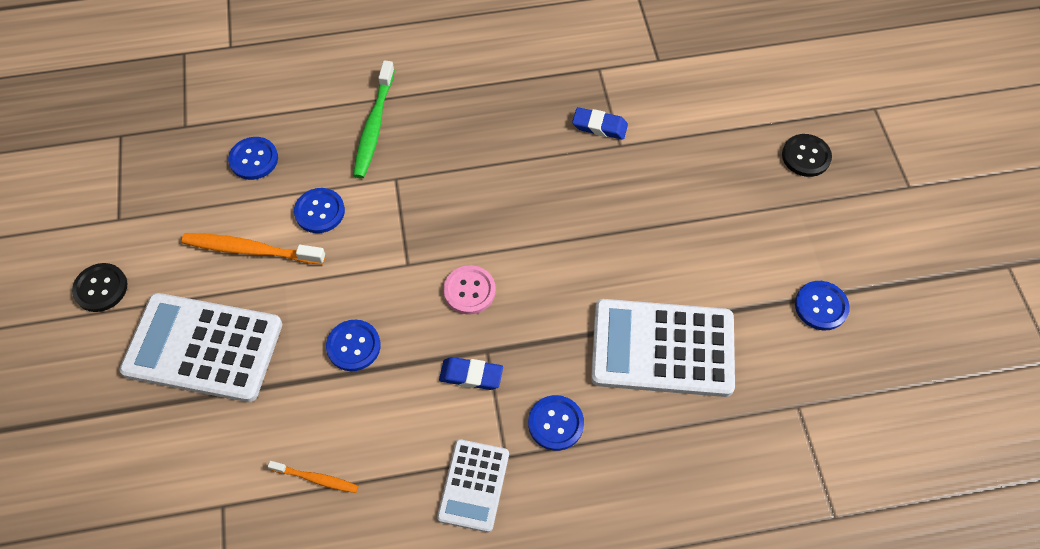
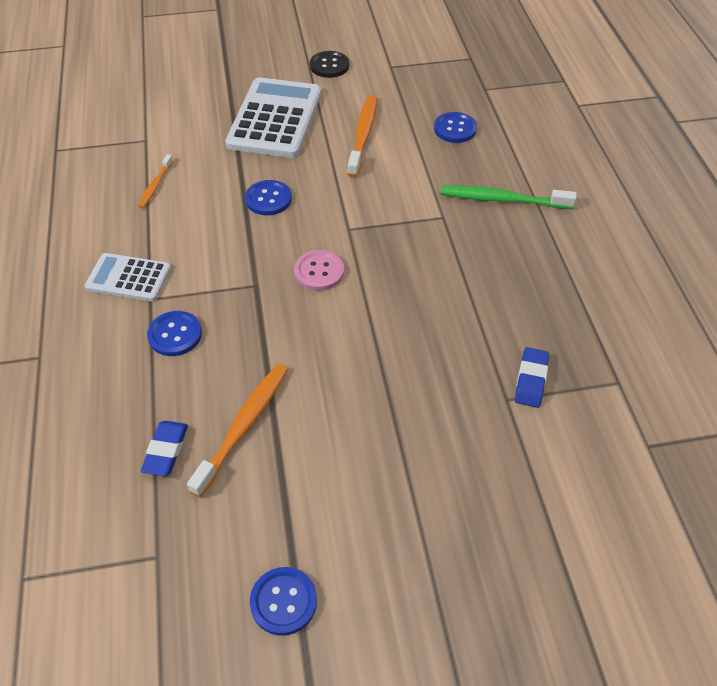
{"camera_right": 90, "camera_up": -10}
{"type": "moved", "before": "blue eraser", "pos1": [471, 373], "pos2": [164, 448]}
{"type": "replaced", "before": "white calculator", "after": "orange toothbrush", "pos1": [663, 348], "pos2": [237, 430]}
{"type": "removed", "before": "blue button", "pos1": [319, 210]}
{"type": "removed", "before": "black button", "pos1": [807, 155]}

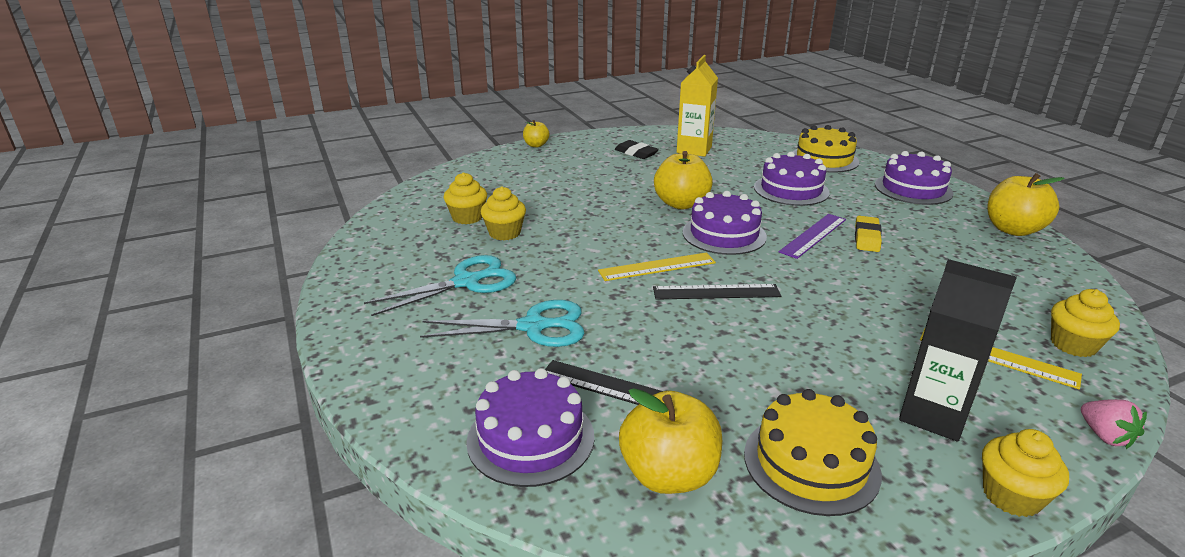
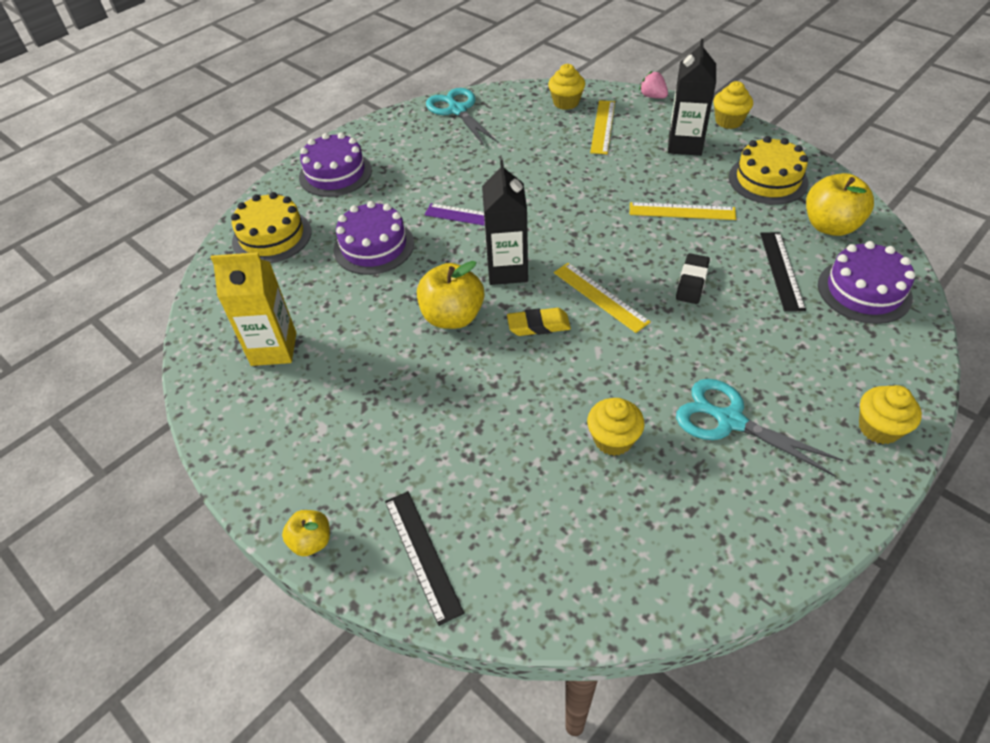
{"camera_right": -110, "camera_up": 20}
{"type": "moved", "before": "black ruler", "pos1": [717, 292], "pos2": [424, 558]}
{"type": "moved", "before": "turquoise scissors", "pos1": [502, 323], "pos2": [462, 117]}
{"type": "replaced", "before": "purple cake", "after": "black carton", "pos1": [725, 223], "pos2": [505, 222]}
{"type": "moved", "before": "yellow eraser", "pos1": [868, 234], "pos2": [539, 322]}
{"type": "added", "after": "yellow ruler", "pos2": [683, 211]}
{"type": "turned", "before": "pink strawberry", "pos1": [1114, 424], "pos2": [653, 85], "turn": -90}
{"type": "moved", "before": "black eraser", "pos1": [637, 149], "pos2": [693, 278]}
{"type": "moved", "before": "yellow cupcake", "pos1": [465, 198], "pos2": [890, 414]}
{"type": "removed", "before": "yellow apple", "pos1": [1026, 204]}

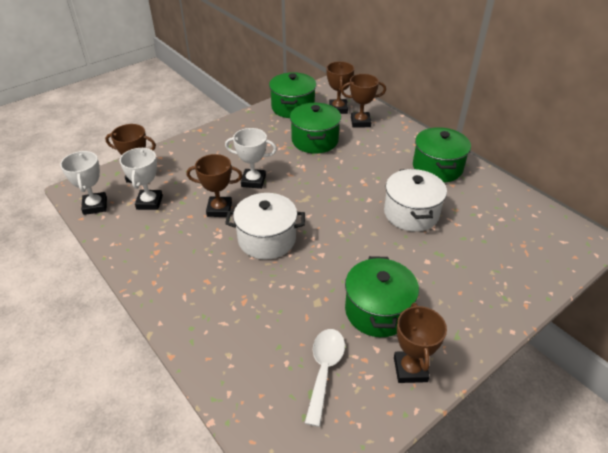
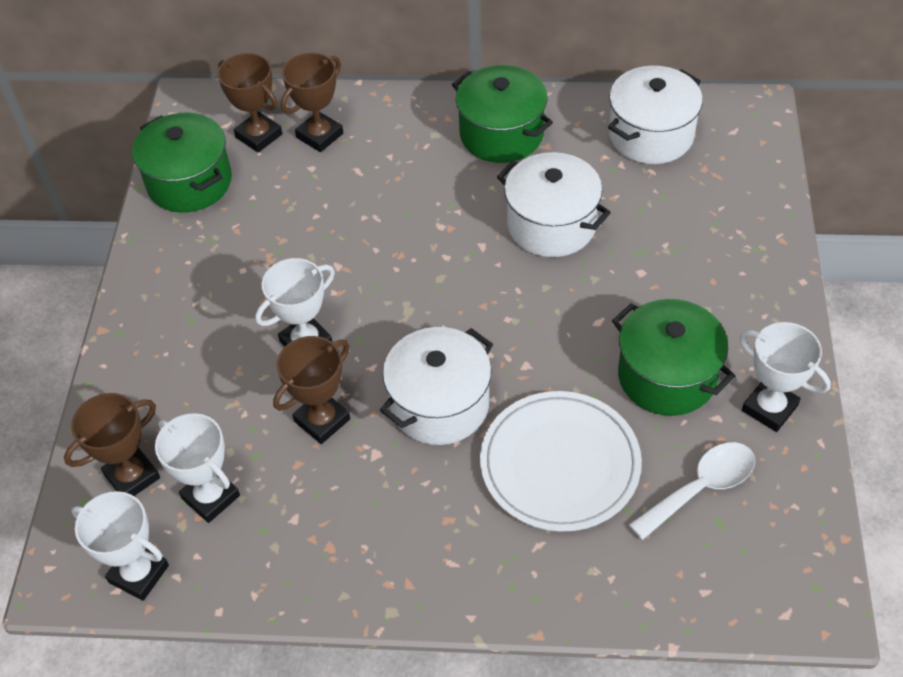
{"camera_right": -45, "camera_up": 10}
{"type": "added", "after": "white plate", "pos2": [561, 461]}
{"type": "added", "after": "white pot", "pos2": [655, 115]}
{"type": "turned", "before": "white spoon", "pos1": [325, 378], "pos2": [691, 491], "turn": 90}
{"type": "recoloured", "before": "brown trophy", "after": "white trophy", "pos1": [420, 343], "pos2": [785, 377]}
{"type": "removed", "before": "green pot", "pos1": [315, 128]}

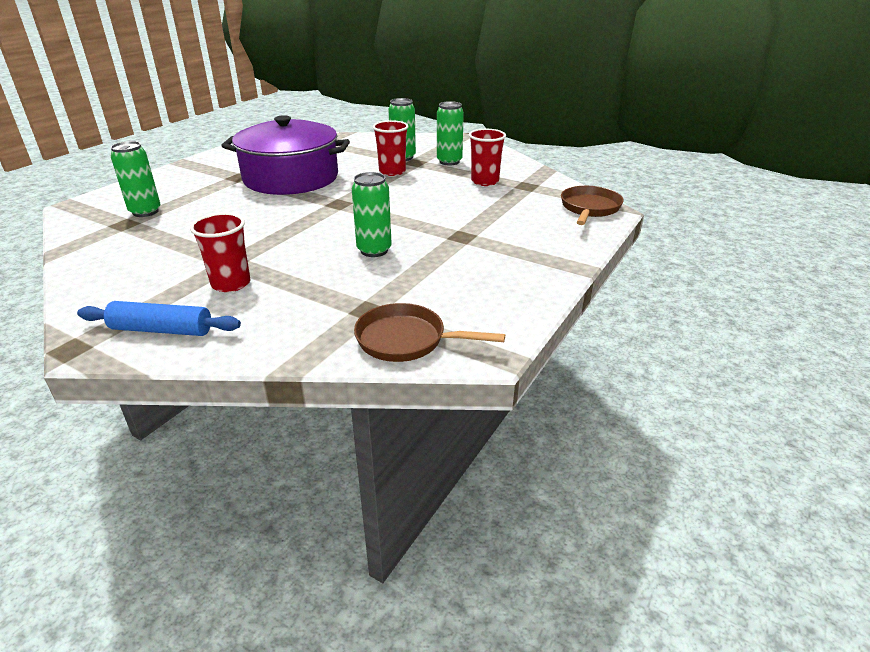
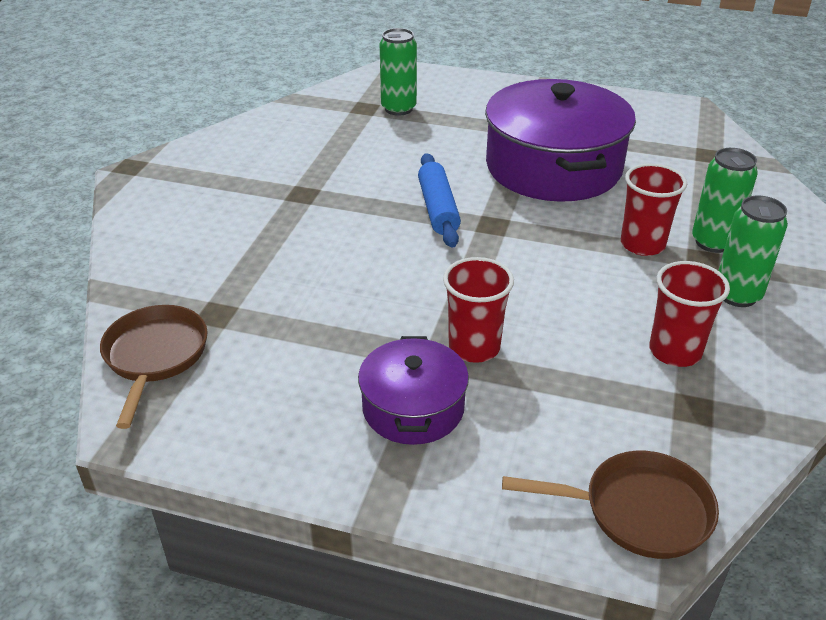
{"camera_right": 75, "camera_up": 5}
{"type": "added", "after": "purple pot", "pos2": [413, 390]}
{"type": "moved", "before": "blue rolling pin", "pos1": [159, 318], "pos2": [439, 200]}
{"type": "moved", "before": "red cup", "pos1": [220, 252], "pos2": [478, 310]}
{"type": "removed", "before": "green can", "pos1": [372, 214]}

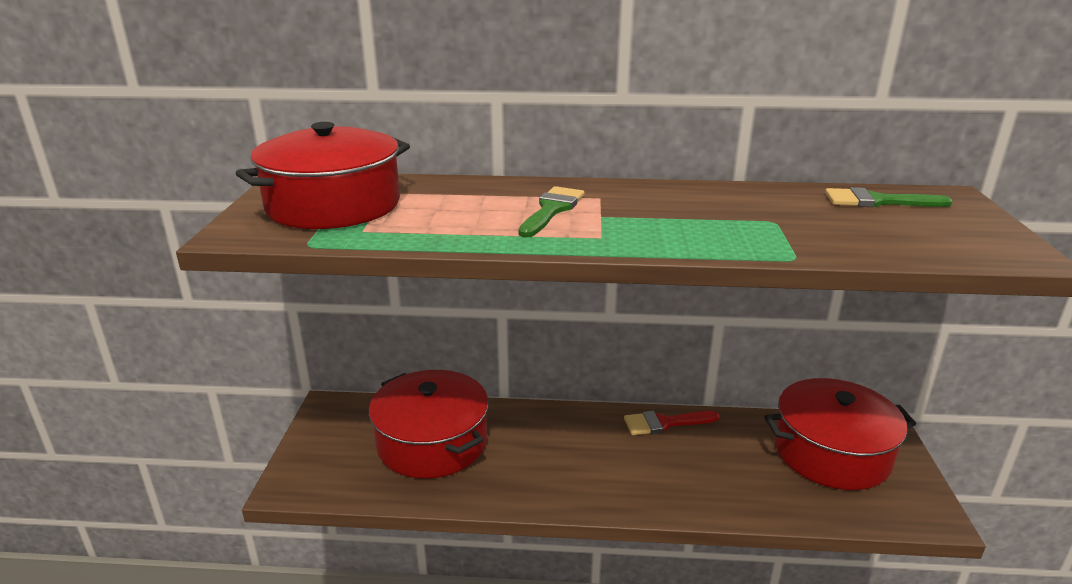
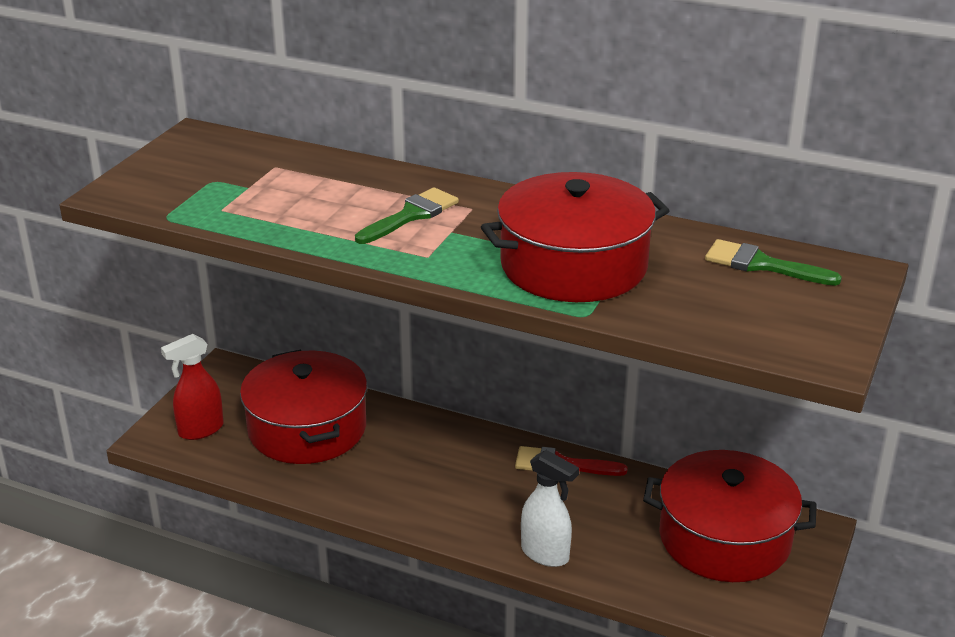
{"camera_right": 20, "camera_up": 5}
{"type": "added", "after": "red spray bottle", "pos2": [192, 387]}
{"type": "moved", "before": "red pot", "pos1": [323, 175], "pos2": [575, 237]}
{"type": "added", "after": "white spray bottle", "pos2": [550, 508]}

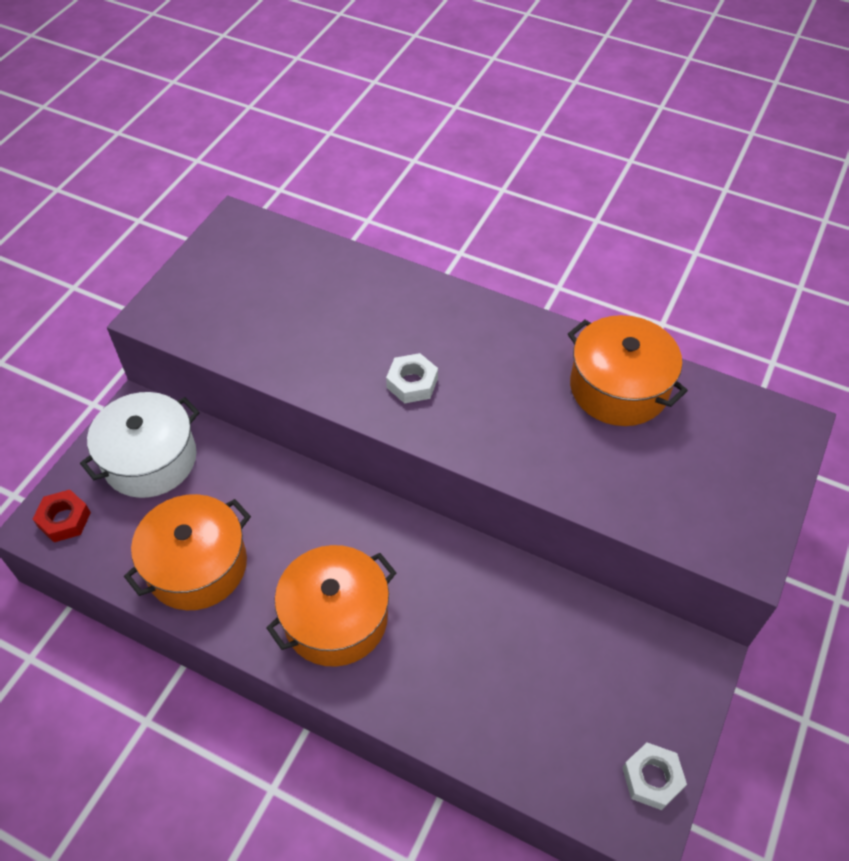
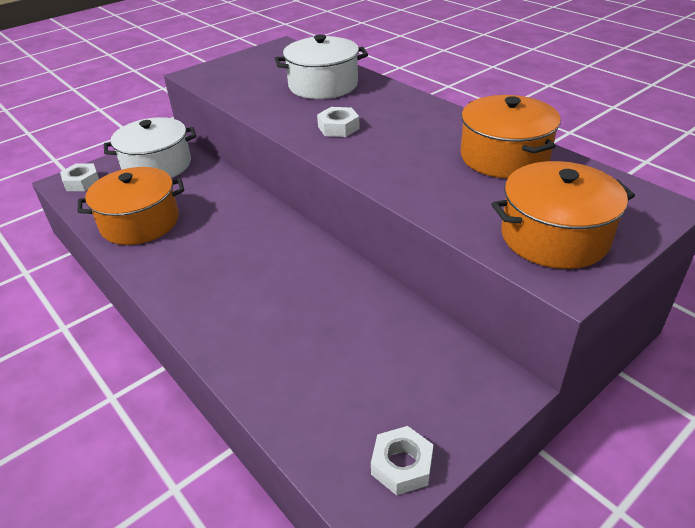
{"camera_right": 25, "camera_up": -15}
{"type": "recoloured", "before": "red nut", "after": "white nut", "pos1": [62, 516], "pos2": [79, 177]}
{"type": "added", "after": "white pot", "pos2": [321, 66]}
{"type": "moved", "before": "orange pot", "pos1": [331, 606], "pos2": [563, 215]}

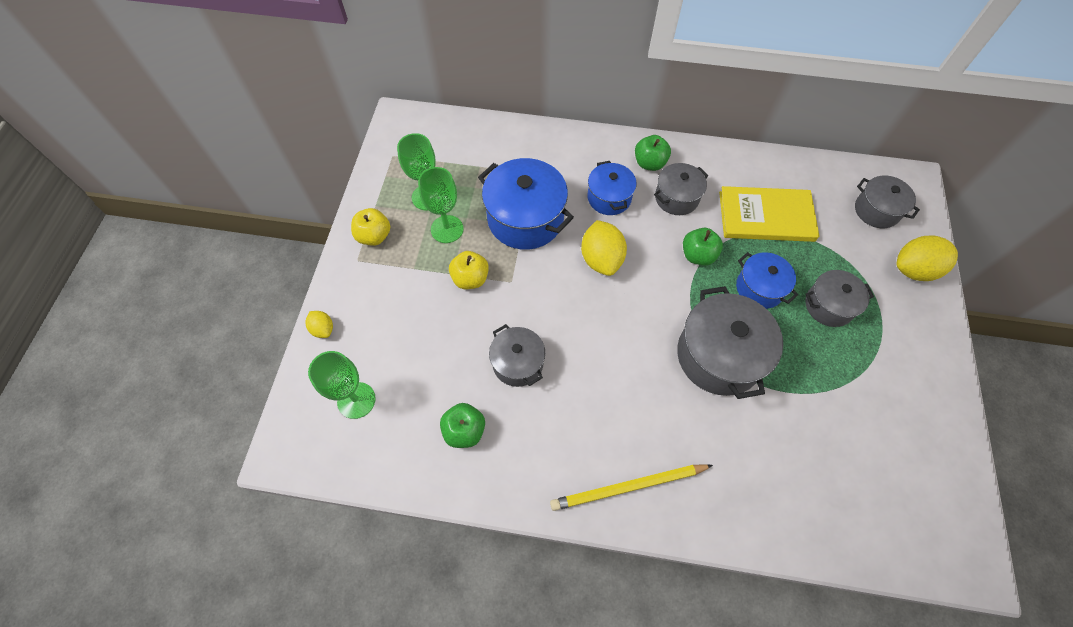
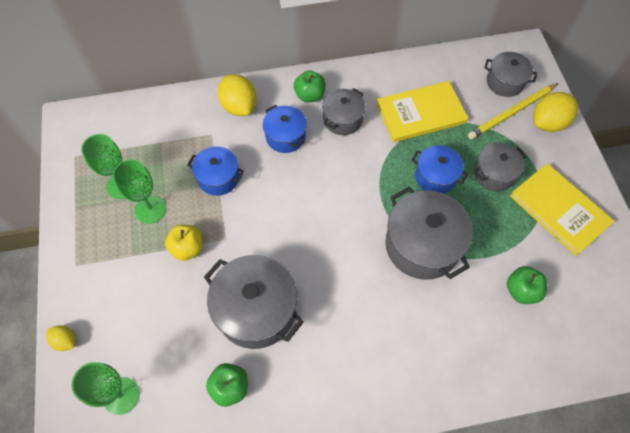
{"camera_right": -20, "camera_up": 0}
{"type": "resized", "before": "blue pot", "pos1": [526, 204], "pos2": [216, 171], "scale": 0.59}
{"type": "resized", "before": "grey pot", "pos1": [517, 355], "pos2": [254, 302], "scale": 1.69}
{"type": "moved", "before": "yellow lemon", "pos1": [604, 248], "pos2": [237, 95]}
{"type": "moved", "before": "yellow pencil", "pos1": [631, 487], "pos2": [513, 111]}
{"type": "moved", "before": "green apple", "pos1": [703, 247], "pos2": [527, 285]}
{"type": "added", "after": "yellow book", "pos2": [562, 209]}
{"type": "removed", "before": "yellow apple", "pos1": [370, 227]}

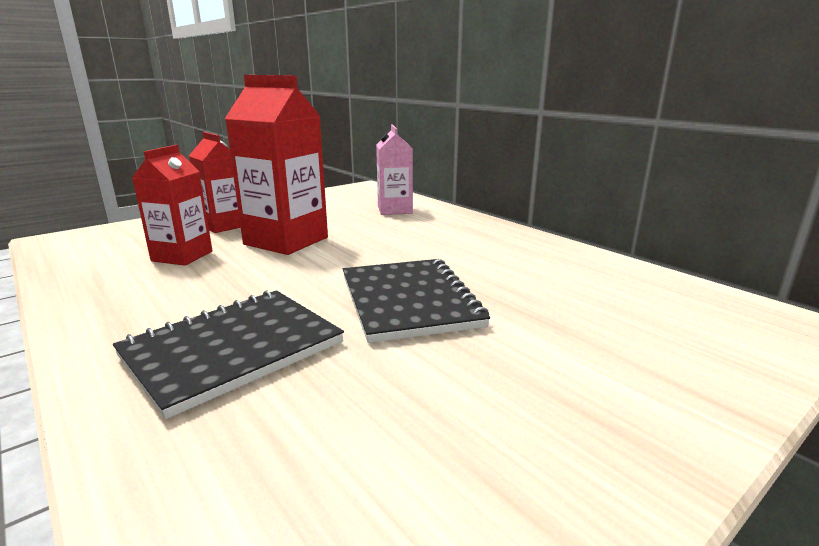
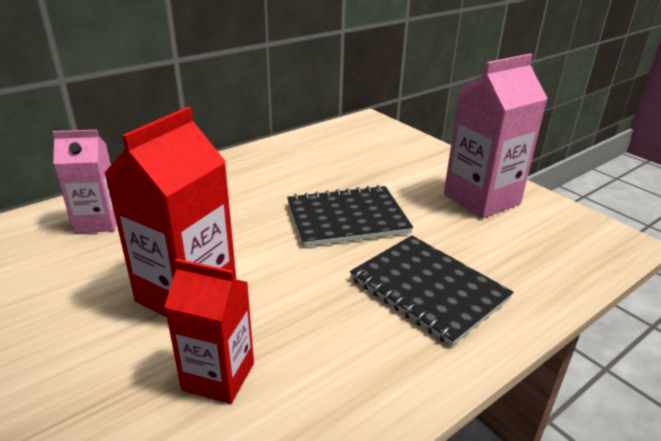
{"camera_right": -90, "camera_up": 10}
{"type": "added", "after": "pink carton", "pos2": [496, 136]}
{"type": "removed", "before": "red carton", "pos1": [215, 182]}

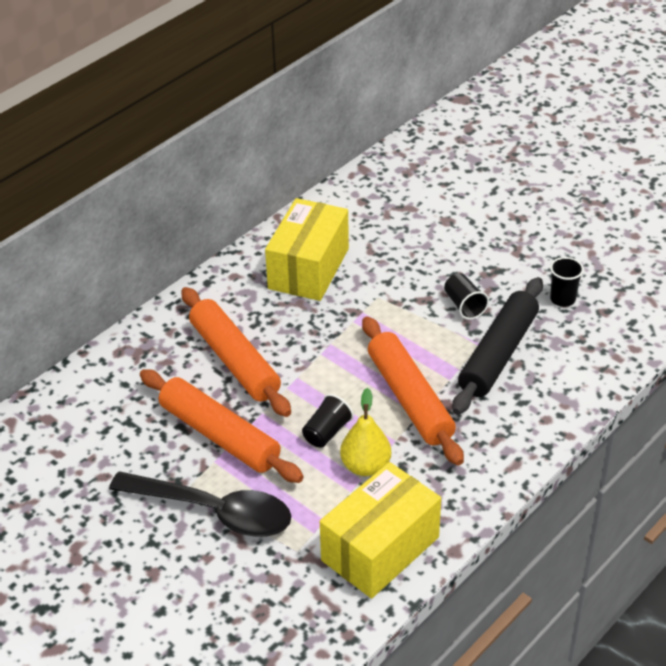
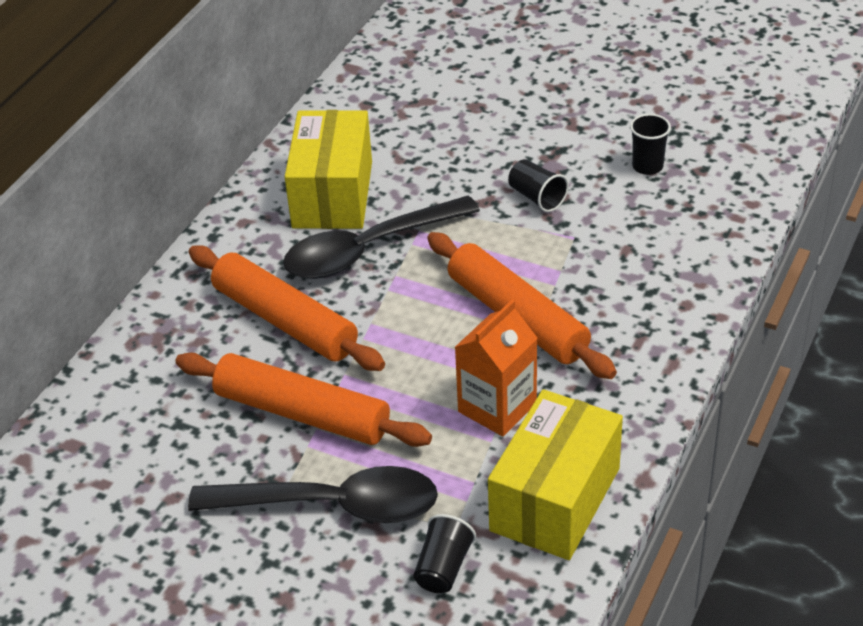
{"camera_right": -15, "camera_up": 0}
{"type": "added", "after": "black spoon", "pos2": [381, 237]}
{"type": "moved", "before": "black cup", "pos1": [328, 421], "pos2": [444, 553]}
{"type": "replaced", "before": "yellow pear", "after": "orange carton", "pos1": [365, 432], "pos2": [496, 368]}
{"type": "removed", "before": "black rolling pin", "pos1": [497, 346]}

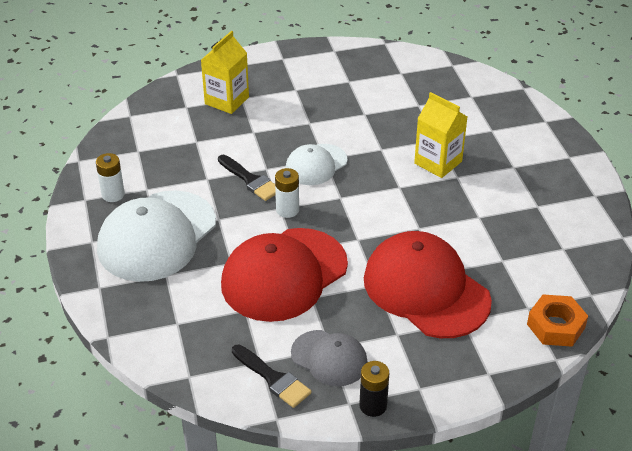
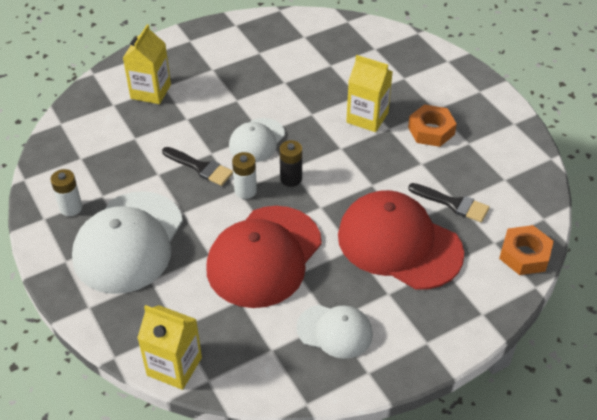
{"camera_right": -15, "camera_up": 5}
{"type": "added", "after": "yellow carton", "pos2": [169, 347]}
{"type": "moved", "before": "black battery", "pos1": [374, 389], "pos2": [291, 163]}
{"type": "recoloured", "before": "grey cap", "after": "white cap", "pos1": [329, 358], "pos2": [334, 332]}
{"type": "added", "after": "orange nut", "pos2": [432, 125]}
{"type": "moved", "before": "black brush", "pos1": [272, 376], "pos2": [449, 202]}

